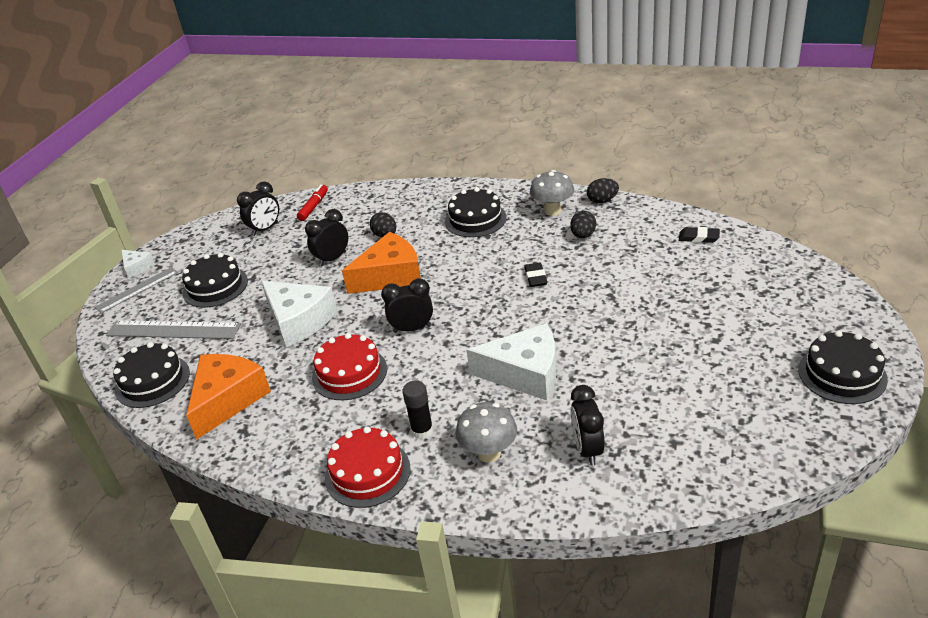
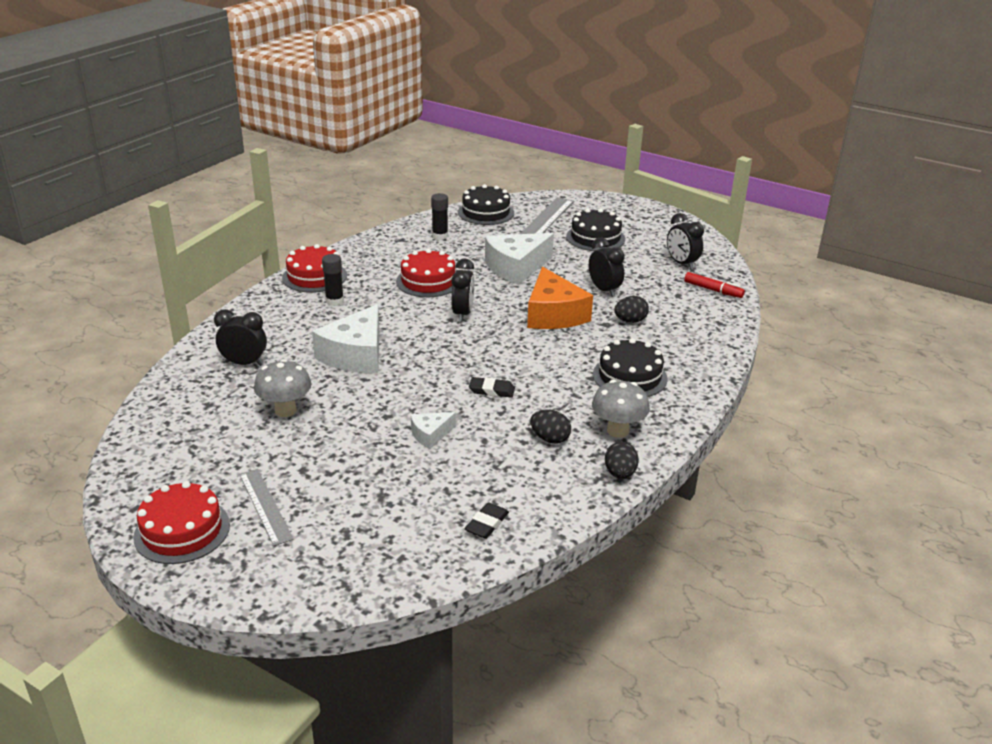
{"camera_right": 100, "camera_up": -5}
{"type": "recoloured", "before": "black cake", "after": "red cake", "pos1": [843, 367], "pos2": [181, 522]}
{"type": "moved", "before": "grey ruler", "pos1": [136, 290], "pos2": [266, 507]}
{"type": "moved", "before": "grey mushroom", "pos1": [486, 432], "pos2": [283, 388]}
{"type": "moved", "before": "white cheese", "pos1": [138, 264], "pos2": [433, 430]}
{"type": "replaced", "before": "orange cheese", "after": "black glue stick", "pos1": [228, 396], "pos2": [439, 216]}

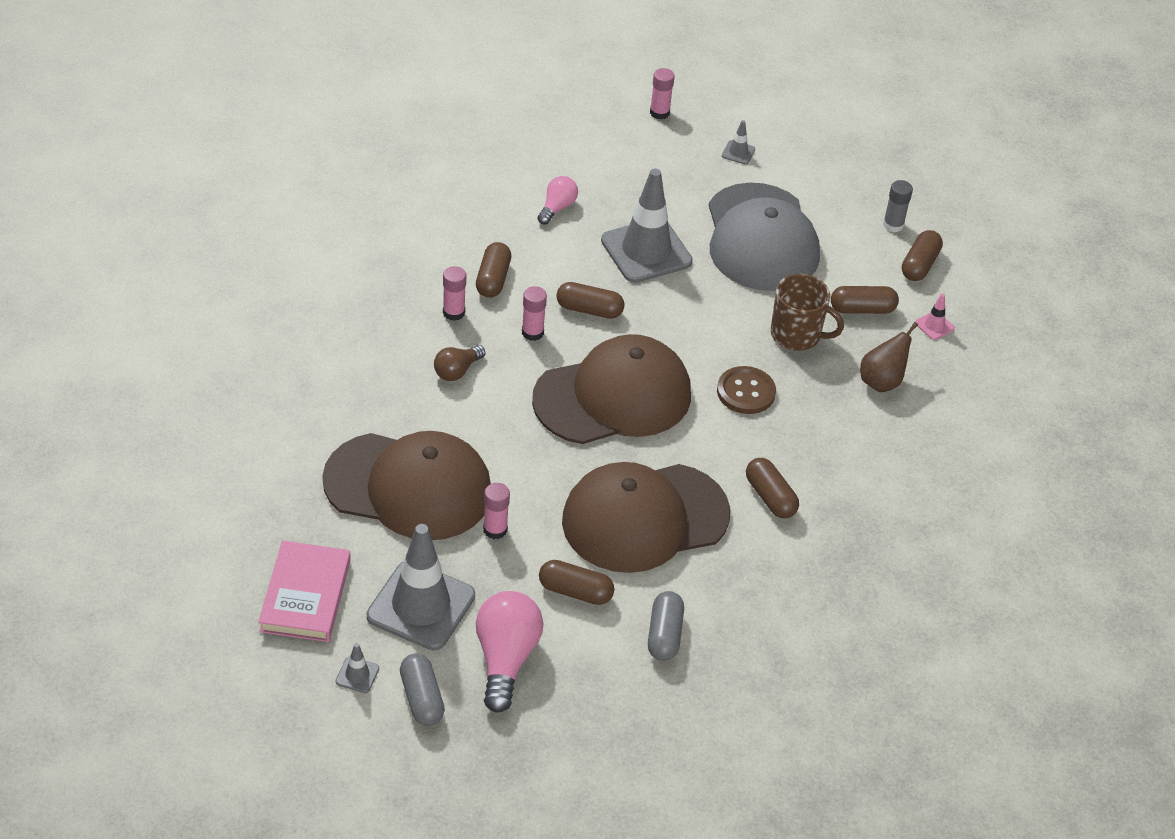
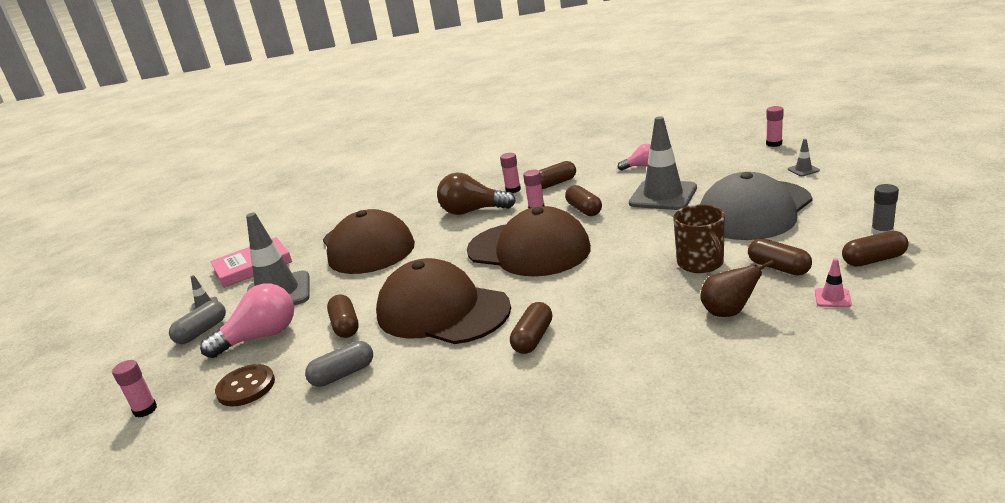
{"camera_right": 60, "camera_up": -20}
{"type": "moved", "before": "pink glue stick", "pos1": [496, 511], "pos2": [134, 389]}
{"type": "moved", "before": "brown button", "pos1": [746, 390], "pos2": [245, 385]}
{"type": "resized", "before": "brown light bulb", "pos1": [459, 363], "pos2": [476, 194], "scale": 1.78}

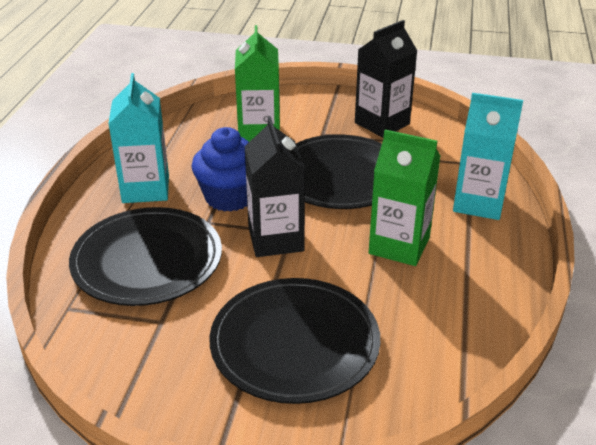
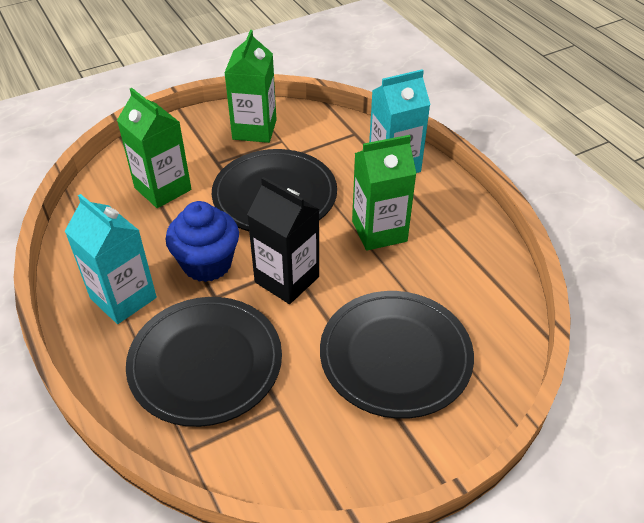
{"camera_right": -40, "camera_up": 10}
{"type": "recoloured", "before": "black carton", "after": "green carton", "pos1": [386, 79], "pos2": [250, 86]}

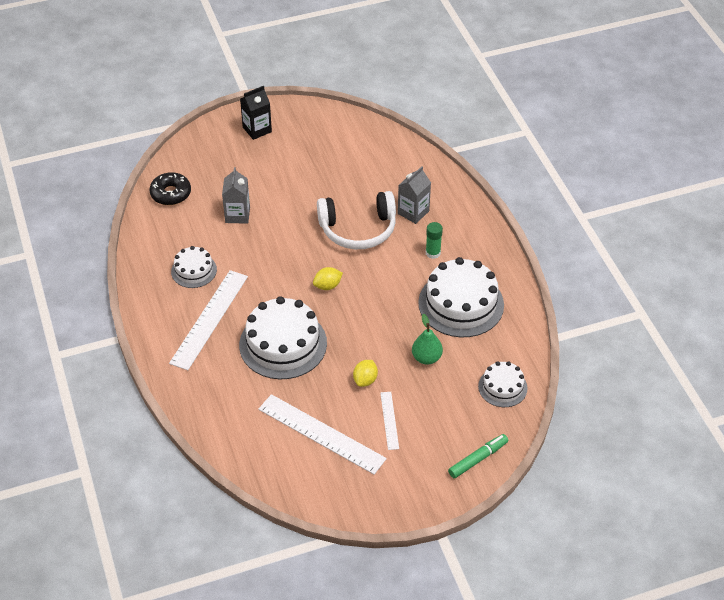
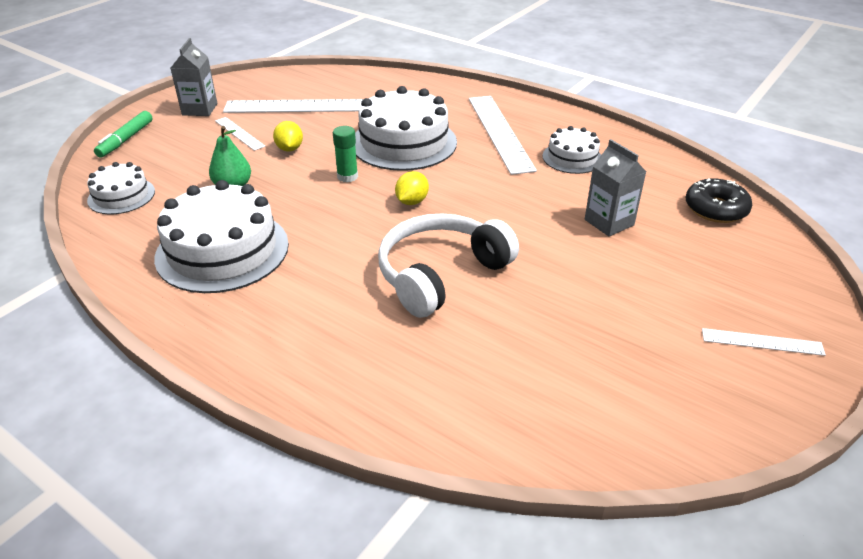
{"camera_right": 145, "camera_up": -10}
{"type": "moved", "before": "grey carton", "pos1": [414, 195], "pos2": [193, 77]}
{"type": "moved", "before": "green glue stick", "pos1": [434, 240], "pos2": [345, 154]}
{"type": "replaced", "before": "black carton", "after": "white ruler", "pos1": [256, 113], "pos2": [764, 342]}

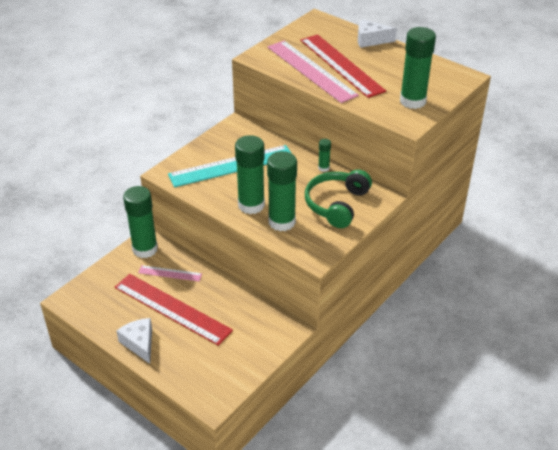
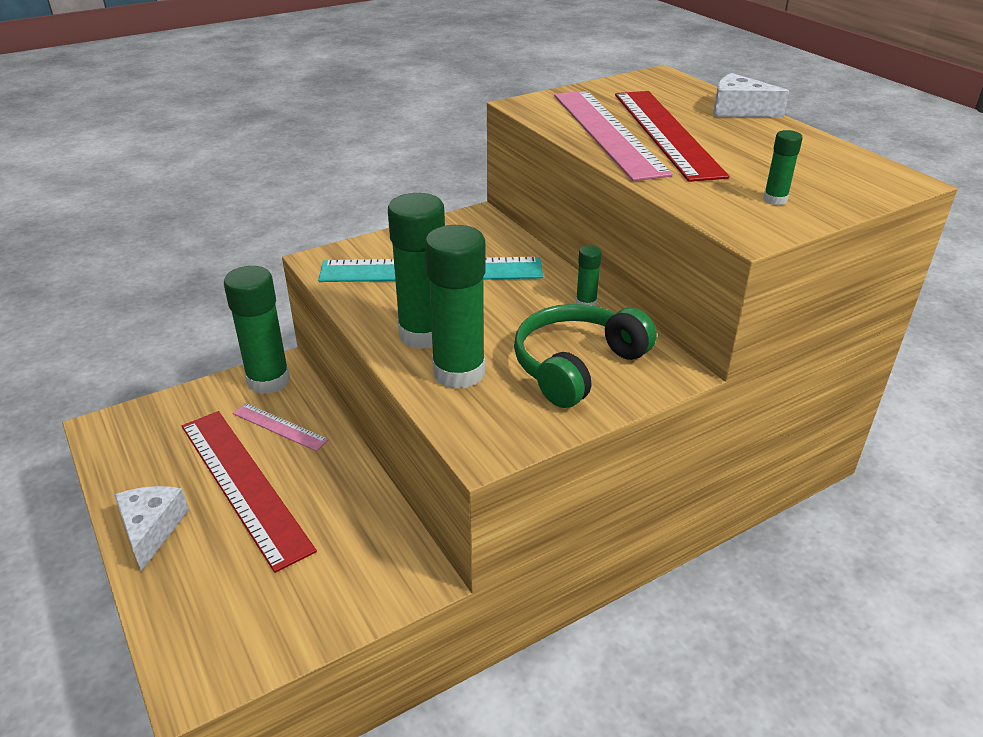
{"camera_right": 20, "camera_up": -5}
{"type": "resized", "before": "green glue stick", "pos1": [418, 68], "pos2": [783, 167], "scale": 0.45}

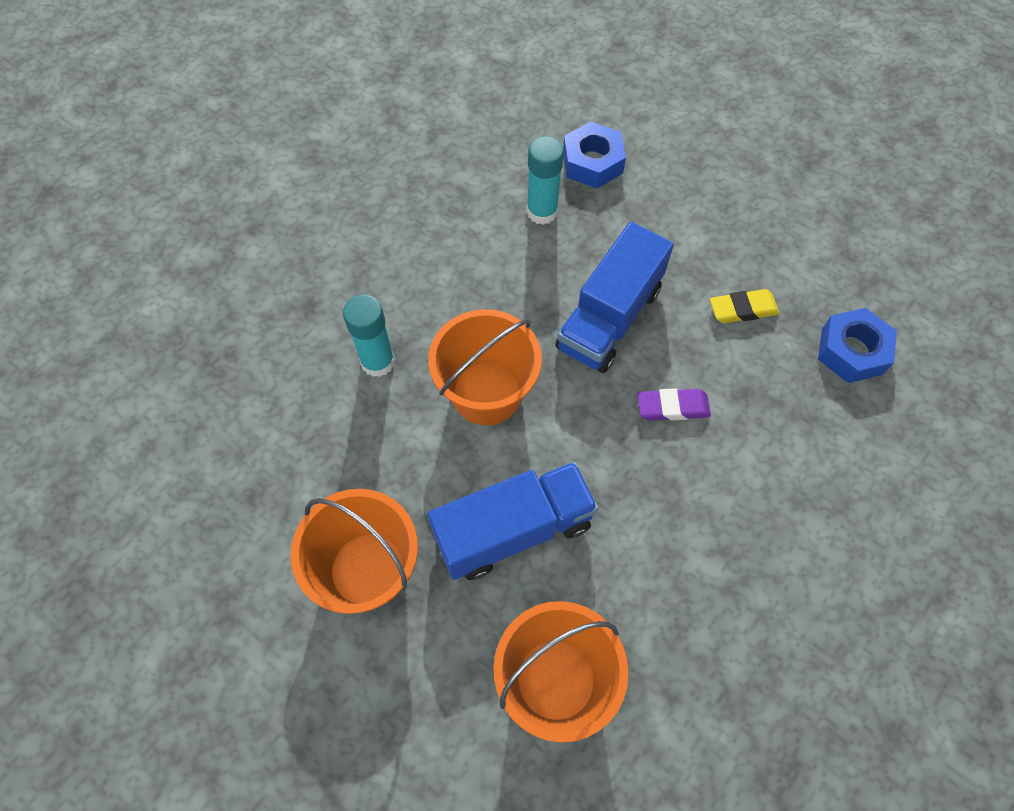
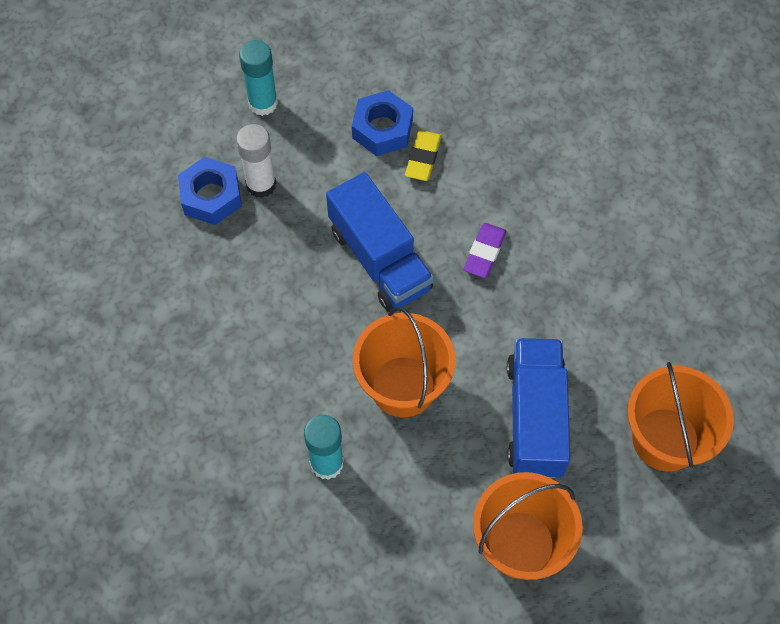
{"camera_right": -65, "camera_up": 0}
{"type": "added", "after": "white glue stick", "pos2": [256, 161]}
{"type": "moved", "before": "turquoise glue stick", "pos1": [545, 180], "pos2": [258, 78]}
{"type": "moved", "before": "blue nut", "pos1": [857, 345], "pos2": [382, 123]}

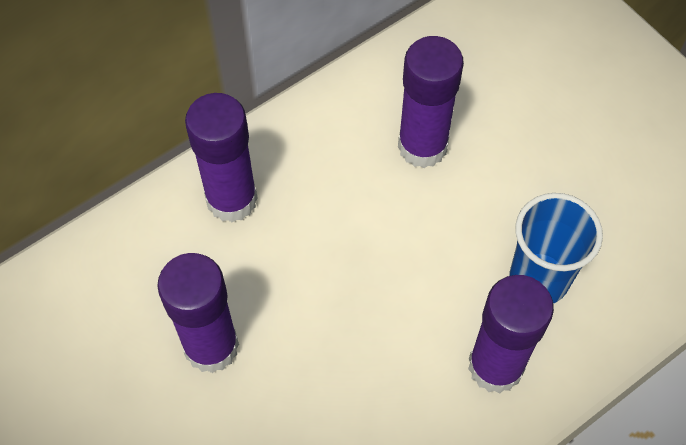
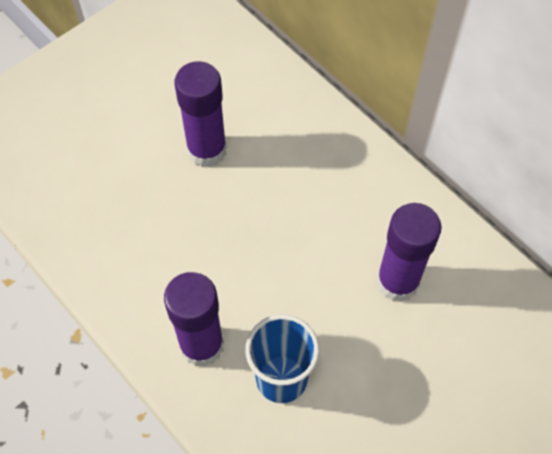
{"camera_right": 85, "camera_up": 0}
{"type": "removed", "before": "purple glue stick", "pos1": [221, 157]}

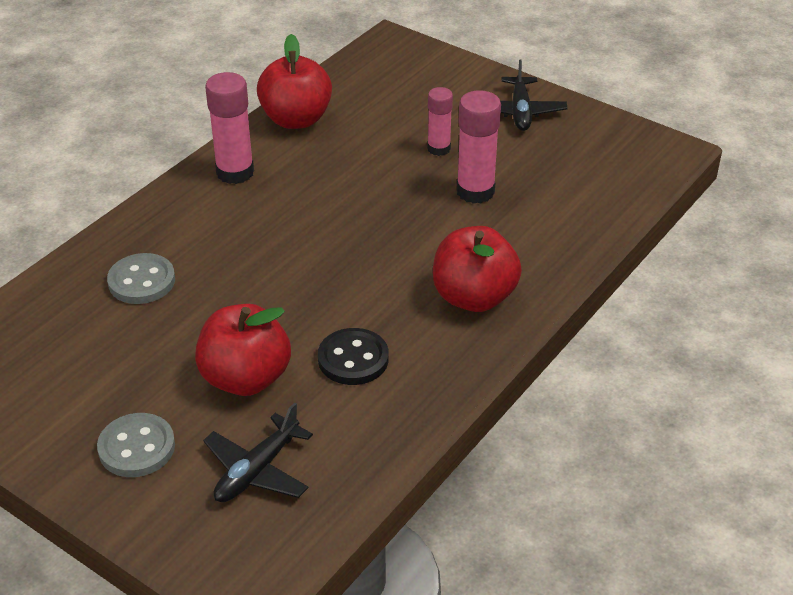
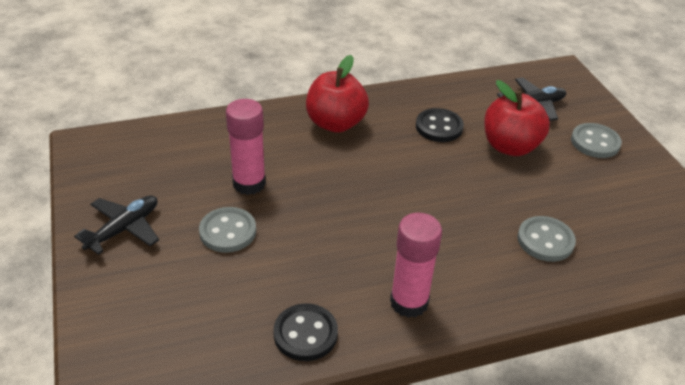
{"camera_right": -145, "camera_up": 0}
{"type": "replaced", "before": "pink glue stick", "after": "grey button", "pos1": [440, 121], "pos2": [227, 230]}
{"type": "replaced", "before": "red apple", "after": "black button", "pos1": [294, 81], "pos2": [305, 332]}

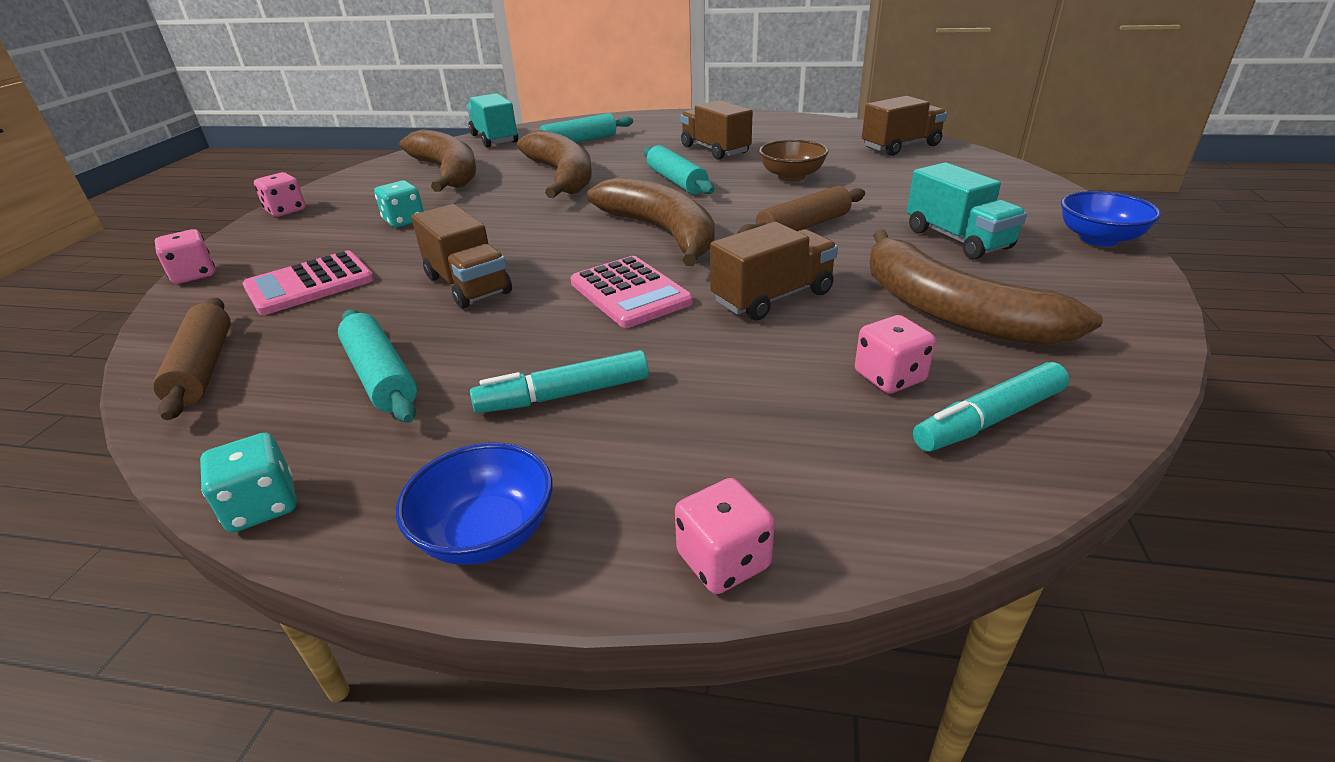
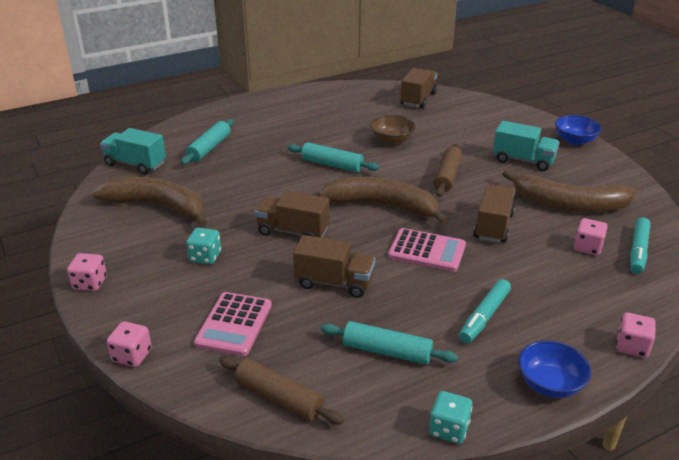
{"camera_right": -40, "camera_up": 0}
{"type": "moved", "before": "brown truck", "pos1": [717, 130], "pos2": [292, 214]}
{"type": "removed", "before": "brown banana", "pos1": [554, 164]}

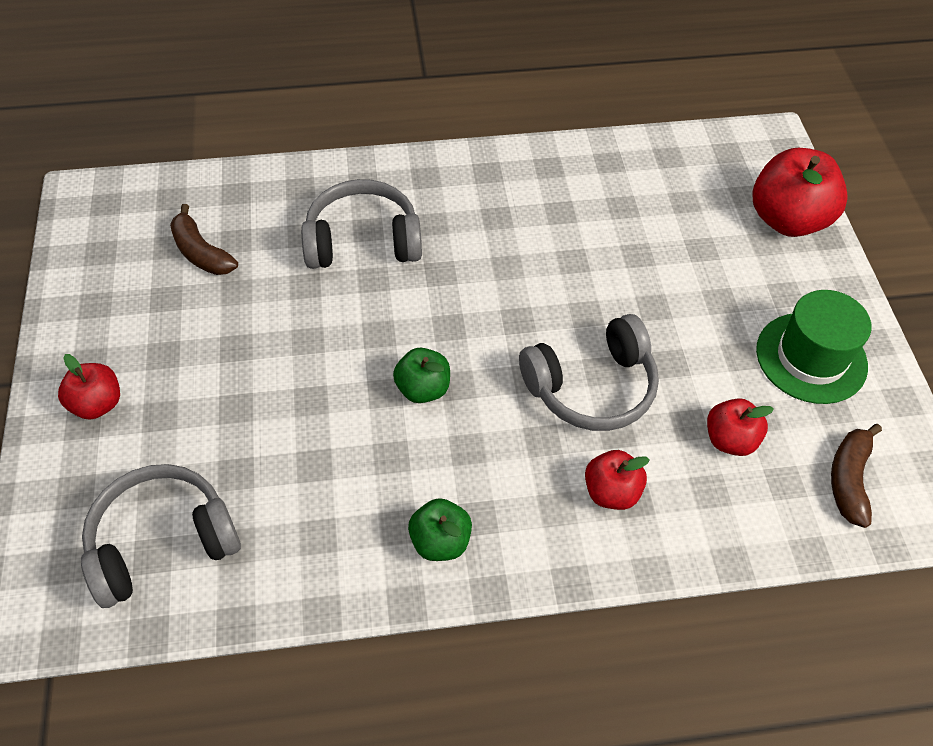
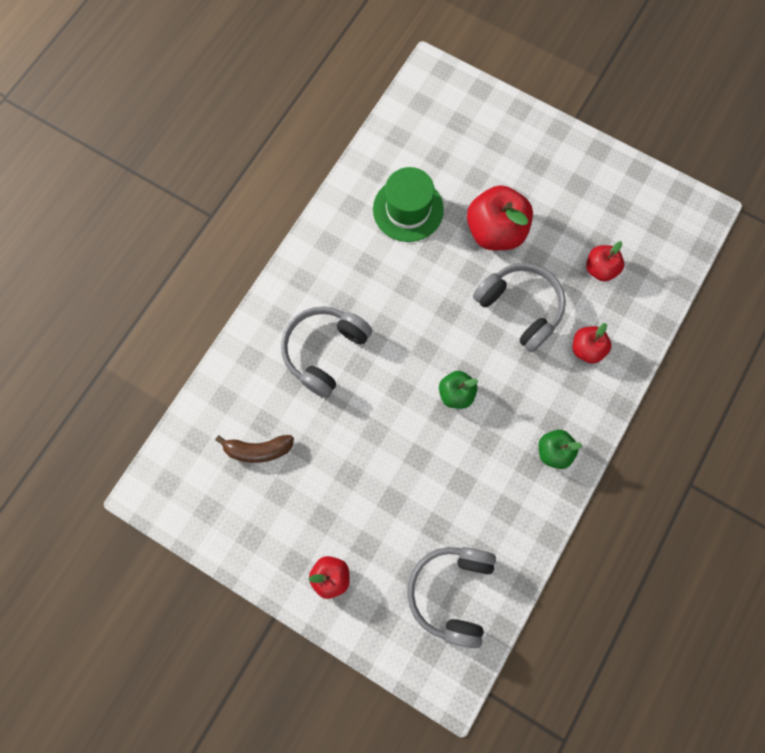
{"camera_right": -50, "camera_up": 20}
{"type": "moved", "before": "green hat", "pos1": [814, 347], "pos2": [408, 204]}
{"type": "moved", "before": "red apple", "pos1": [800, 192], "pos2": [500, 217]}
{"type": "turned", "before": "grey headphones", "pos1": [589, 372], "pos2": [519, 307], "turn": -60}
{"type": "removed", "before": "brown banana", "pos1": [856, 476]}

